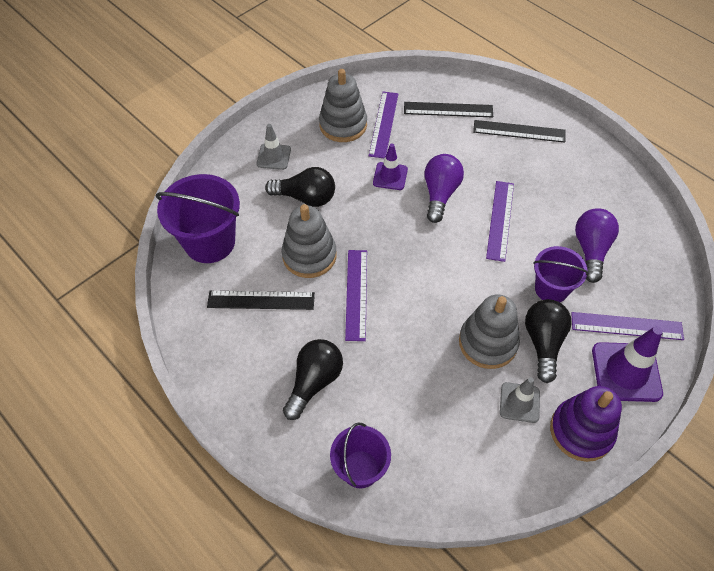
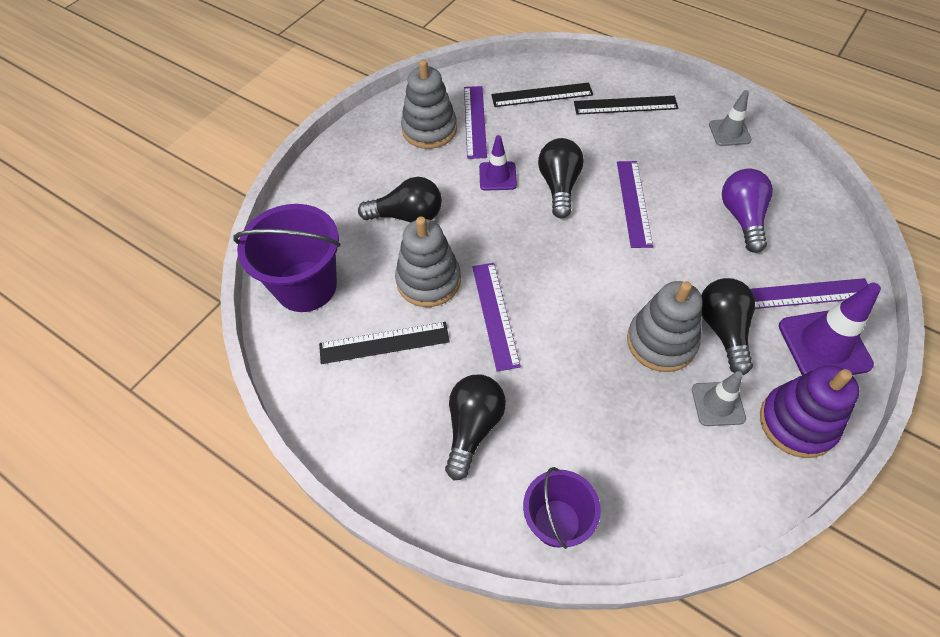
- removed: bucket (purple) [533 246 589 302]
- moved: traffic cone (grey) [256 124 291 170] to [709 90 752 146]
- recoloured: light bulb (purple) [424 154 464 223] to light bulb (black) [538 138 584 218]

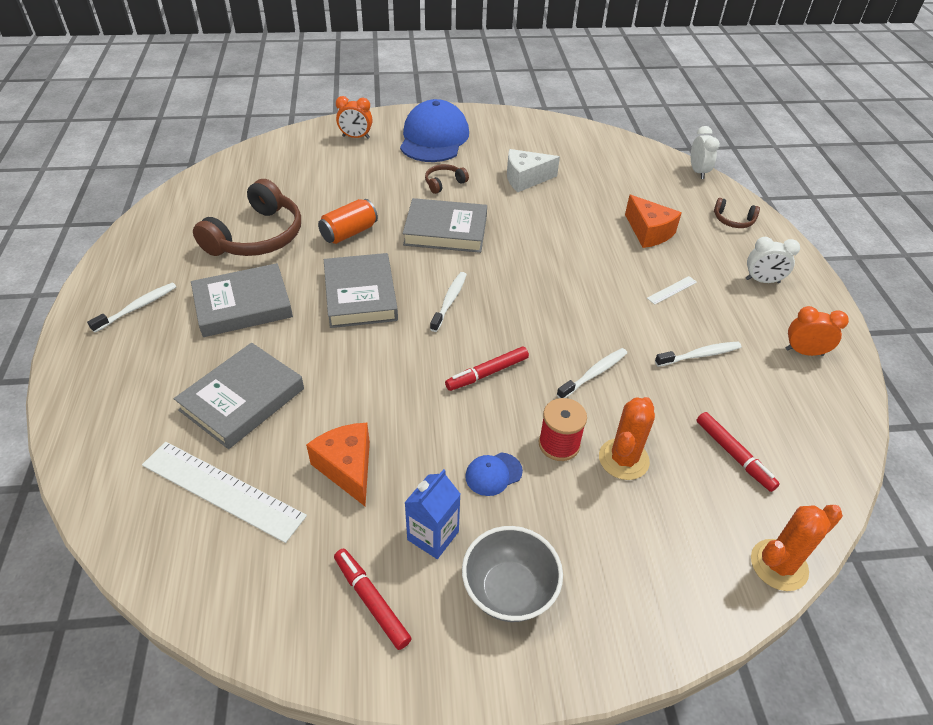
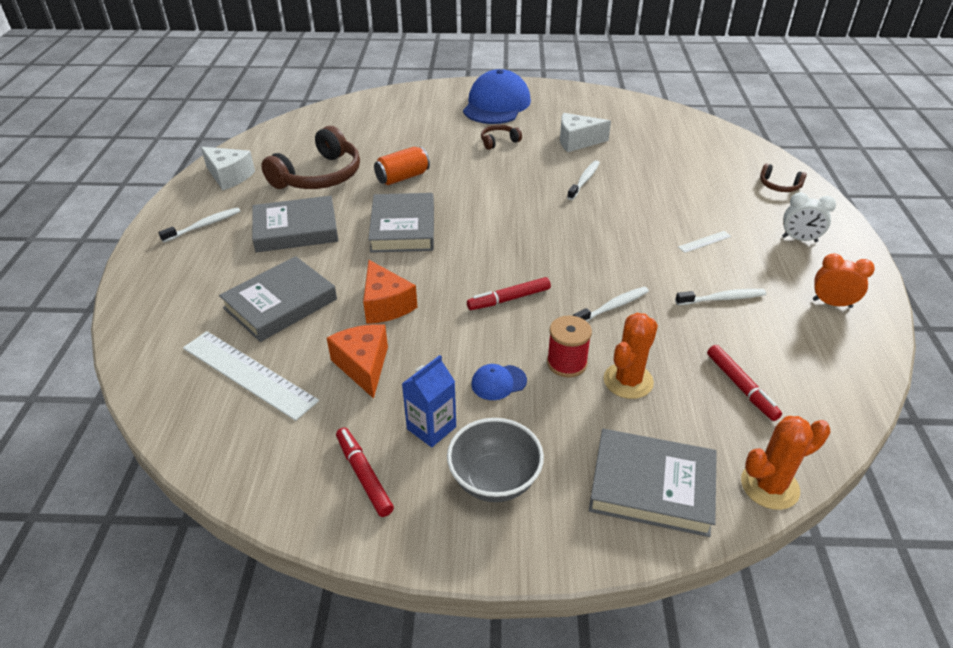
- removed: clock (orange) [336 96 372 138]
- removed: clock (white) [691 126 720 179]
- added: cheese (white) [201 147 255 190]
- moved: book (grey) [403 198 487 253] to [589 429 717 537]
- moved: toothbrush (white) [430 272 467 332] to [567 160 600 200]
- moved: cheese (orange) [625 195 682 248] to [363 260 418 324]

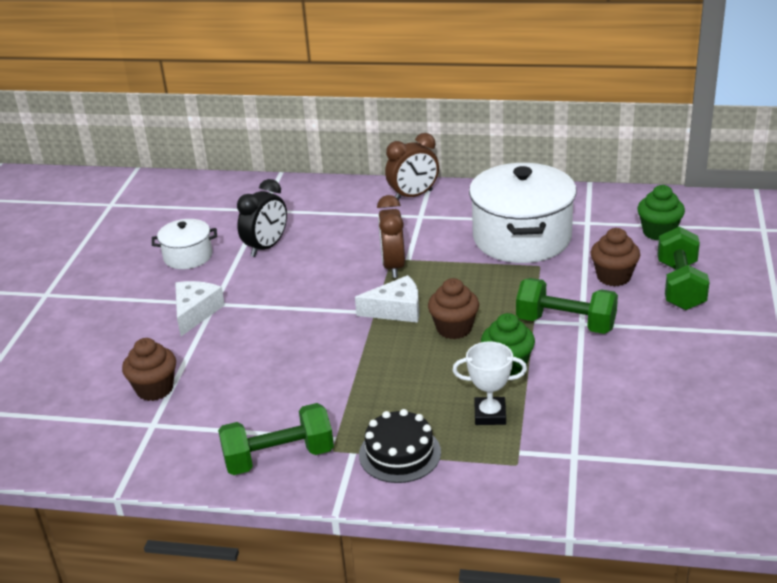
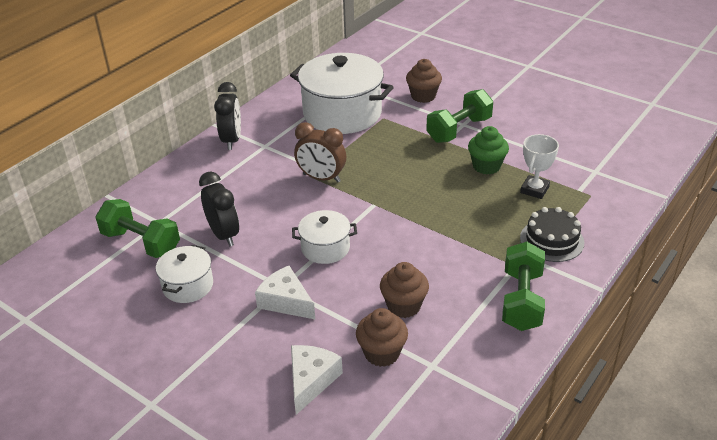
- removed: cupcake (green) [637 185 685 241]
- added: pot (white) [292 210 357 264]
- moved: cheese (white) [355 275 419 323] to [291 345 343 415]
- moved: cupcake (brown) [428 278 479 339] to [380 262 429 318]
- moved: dumbbell (green) [657 226 709 310] to [95 199 180 258]
- recoloured: clock (brown) [385 133 439 200] to clock (black) [214 82 241 150]

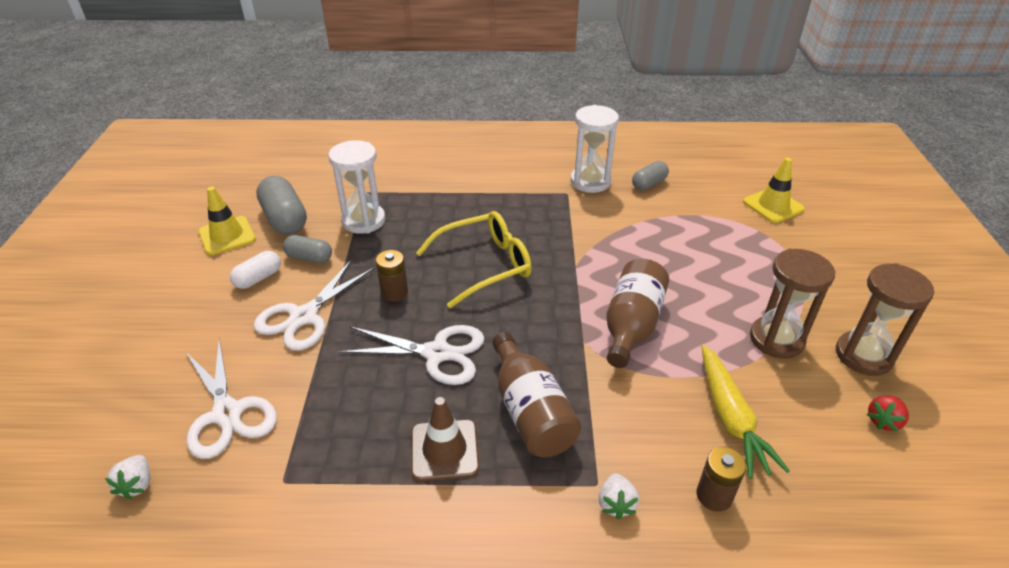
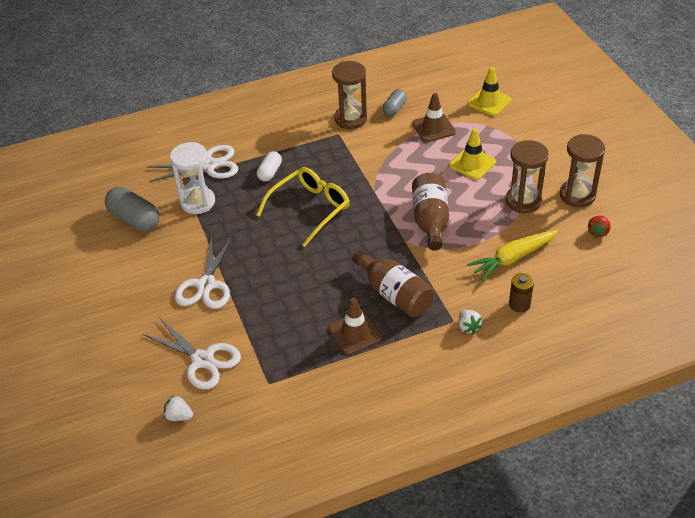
- removed: capsule (grey) [283 235 332 263]
- removed: battery (brown) [376 250 408 301]
- added: traffic cone (brown) [412 93 456 142]
- moved: traffic cone (yellow) [198 186 256 255] to [449 128 496 180]
- moved: capsule (white) [230 251 281 289] to [257 151 282 182]
- moved: scissors (white) [338 325 485 385] to [147 145 238 182]
- recoloured: hourglass (white) [571 105 619 193] to hourglass (brown) [332 61 367 129]
- turned: strawberry (white) [105 455 150 499] = [163 395 193 421] 135 degrees clockwise
- turned: carrot (yellow) [701 344 790 479] = [467 230 558 281] 90 degrees clockwise

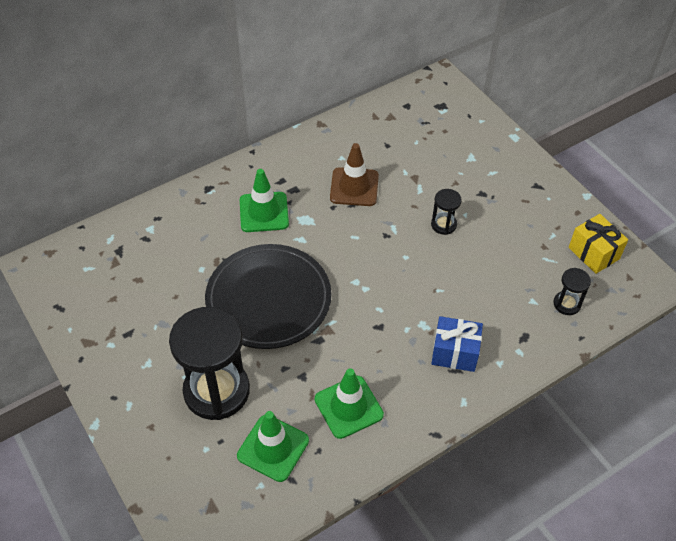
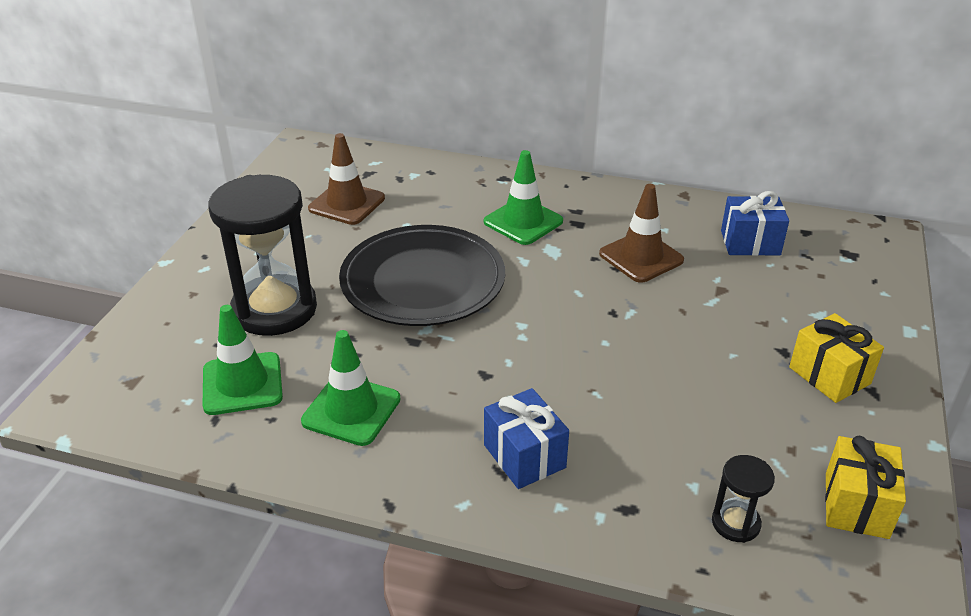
- removed: hourglass (black) [431 189 462 235]
- added: traffic cone (brown) [308 133 385 225]
- added: gift (blue) [721 191 789 256]
- added: gift (yellow) [789 313 884 403]

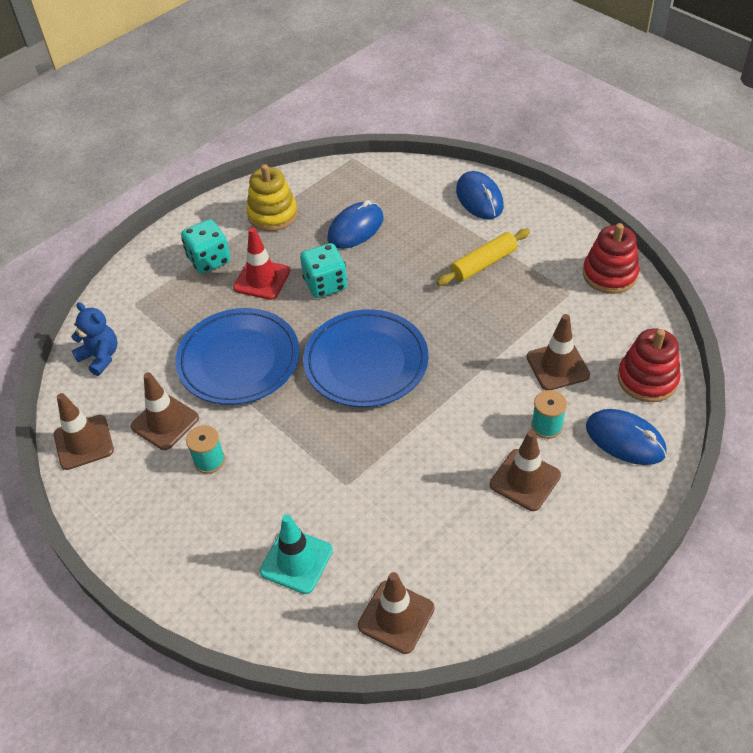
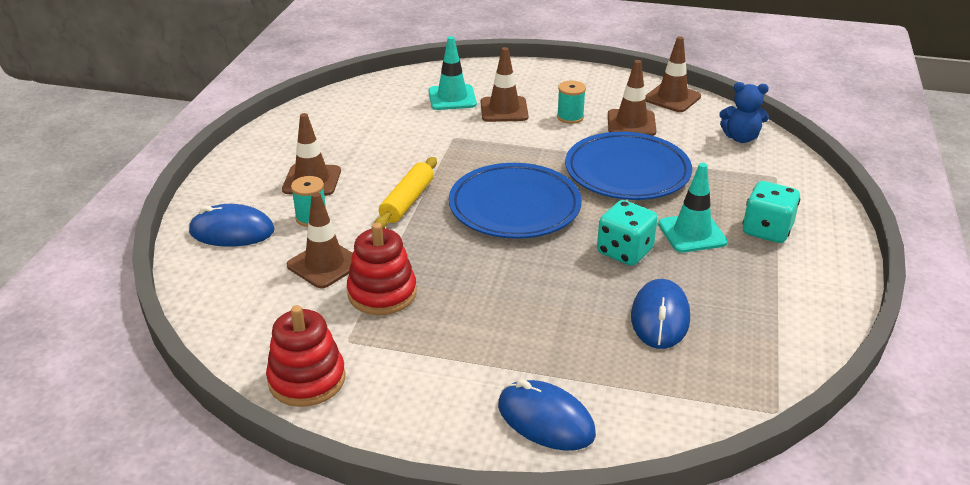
- removed: stacking toy (yellow) [246 164 298 231]
- moved: traffic cone (brown) [358 572 435 654] to [481 47 529 122]
- moved: rolling pin (yellow) [437 229 530 286] to [374 157 437 228]
- moved: stacking toy (red) [618 328 681 402] to [347 223 417 315]
- recoloured: traffic cone (red) [233 227 290 300] to traffic cone (turquoise) [658 163 728 253]

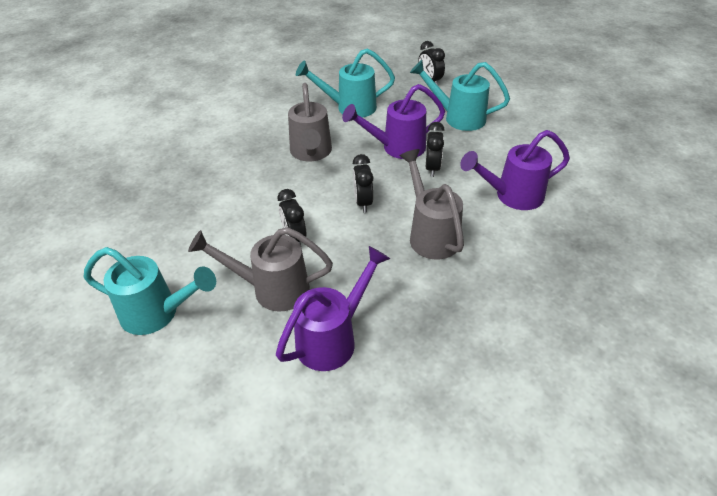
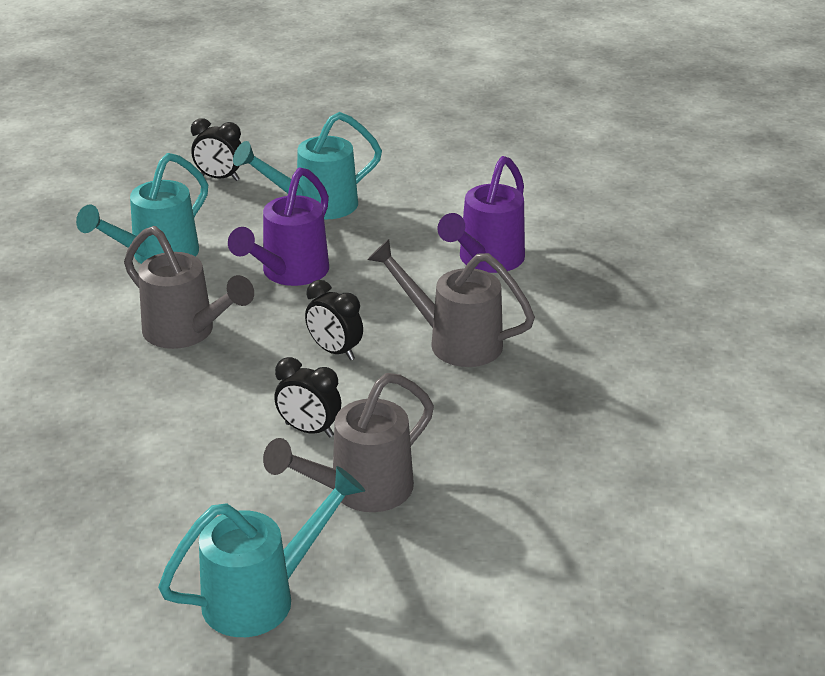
- removed: watering can (purple) [276 246 390 371]
- removed: clock (black) [426 122 445 177]

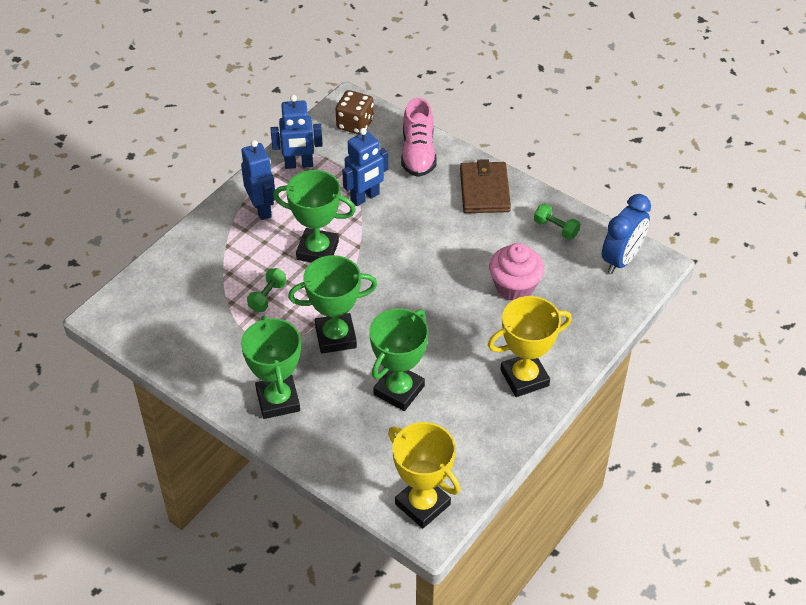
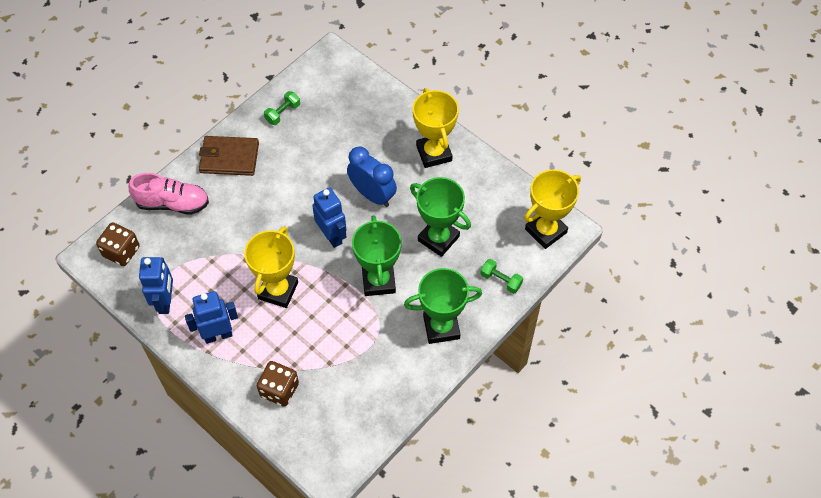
- removed: cupcake (pink) [489 243 544 301]
- added: dice (brown) [257 361 299 407]
- moved: dumbbell (green) [247 268 286 312] to [480 259 523 294]
- moved: robot (blue) [342 128 388 206] to [312 187 347 248]
- moved: clock (blue) [602 194 651 274] to [347 147 397 207]
- recoloured: trophy (green) [273 170 356 263] to trophy (yellow) [244 226 298 308]

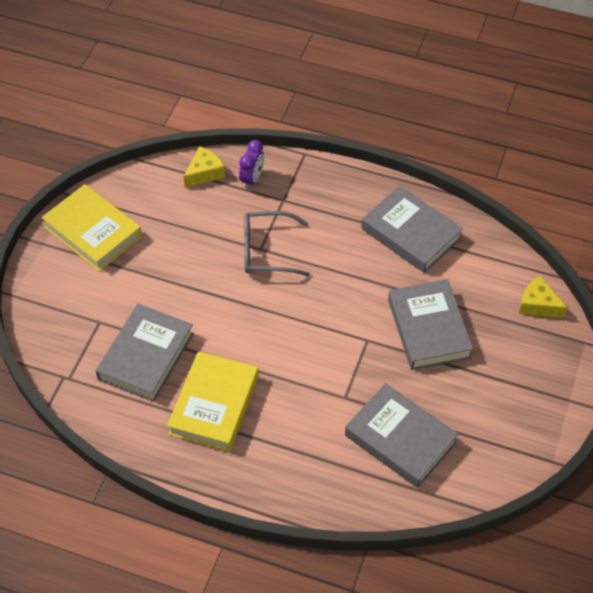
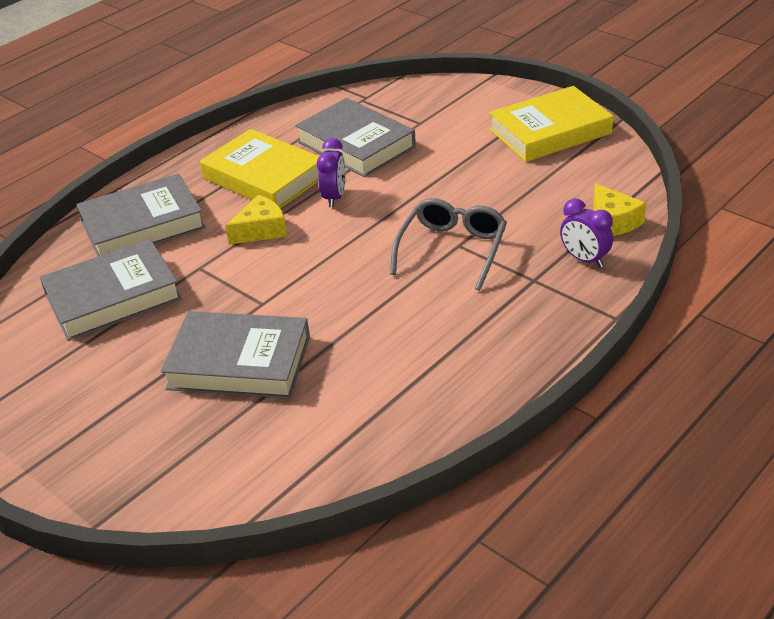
- added: clock (purple) [317 138 346 207]
- moved: book (grey) [361 185 463 273] to [76 174 206 256]
- moved: cheese (yellow) [519 276 568 318] to [225 194 287 245]

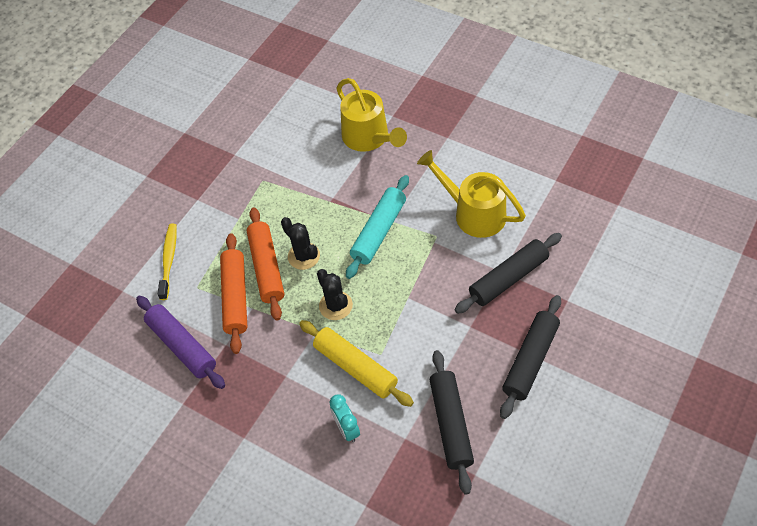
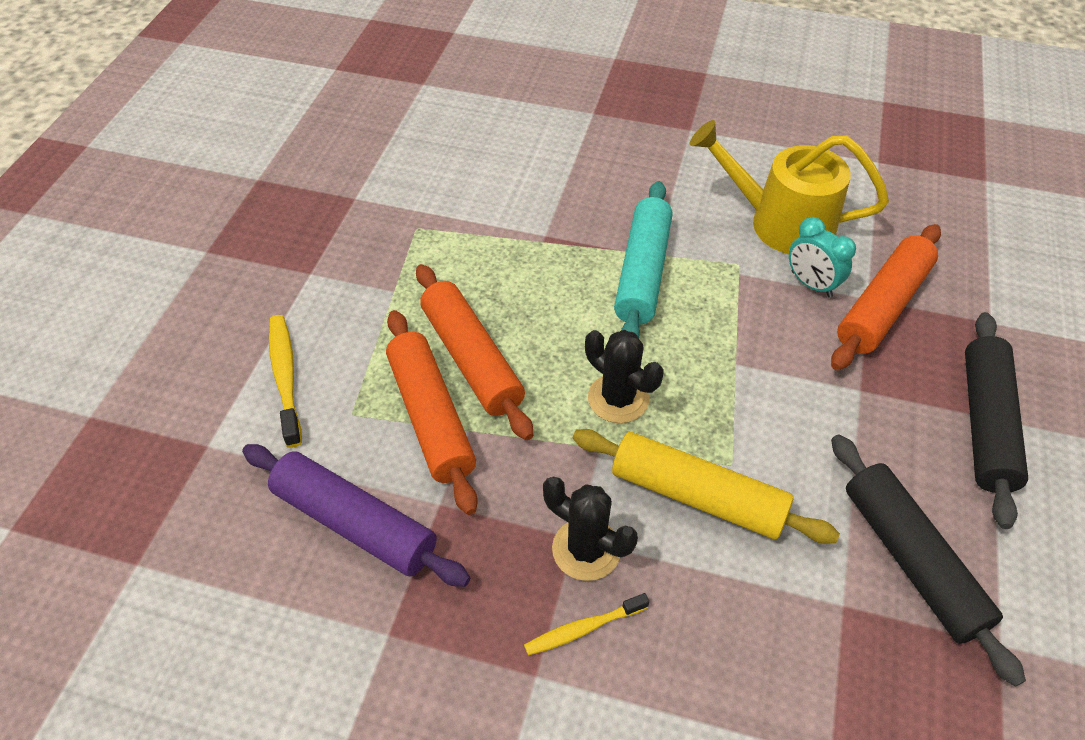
- removed: watering can (yellow) [336 78 407 152]
- added: toothbrush (yellow) [524 593 649 656]
- moved: cactus (black) [281 217 320 270] to [543 477 638 581]
- moved: clock (turquoise) [329 394 360 442] to [789 217 856 297]
- recoloured: rolling pin (black) [455 233 562 314] to rolling pin (orange) [831 224 941 370]

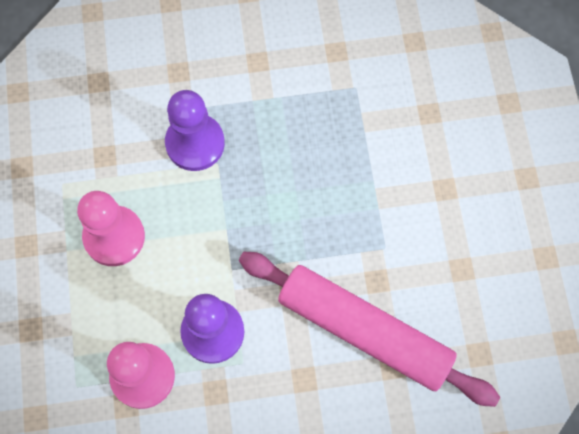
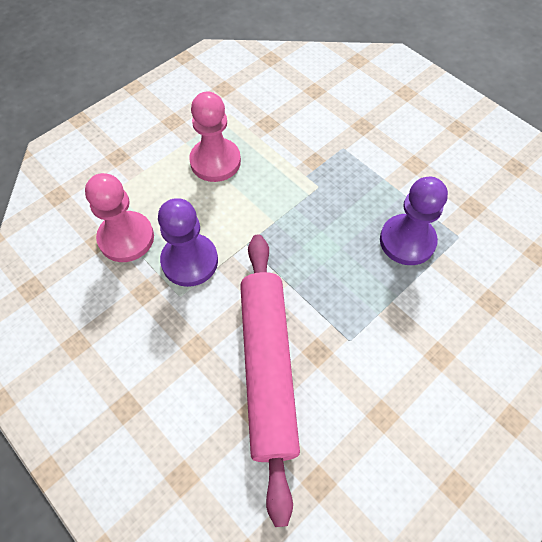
- moved: pawn (purple) [165 90 225 171] to [380 177 448 265]

